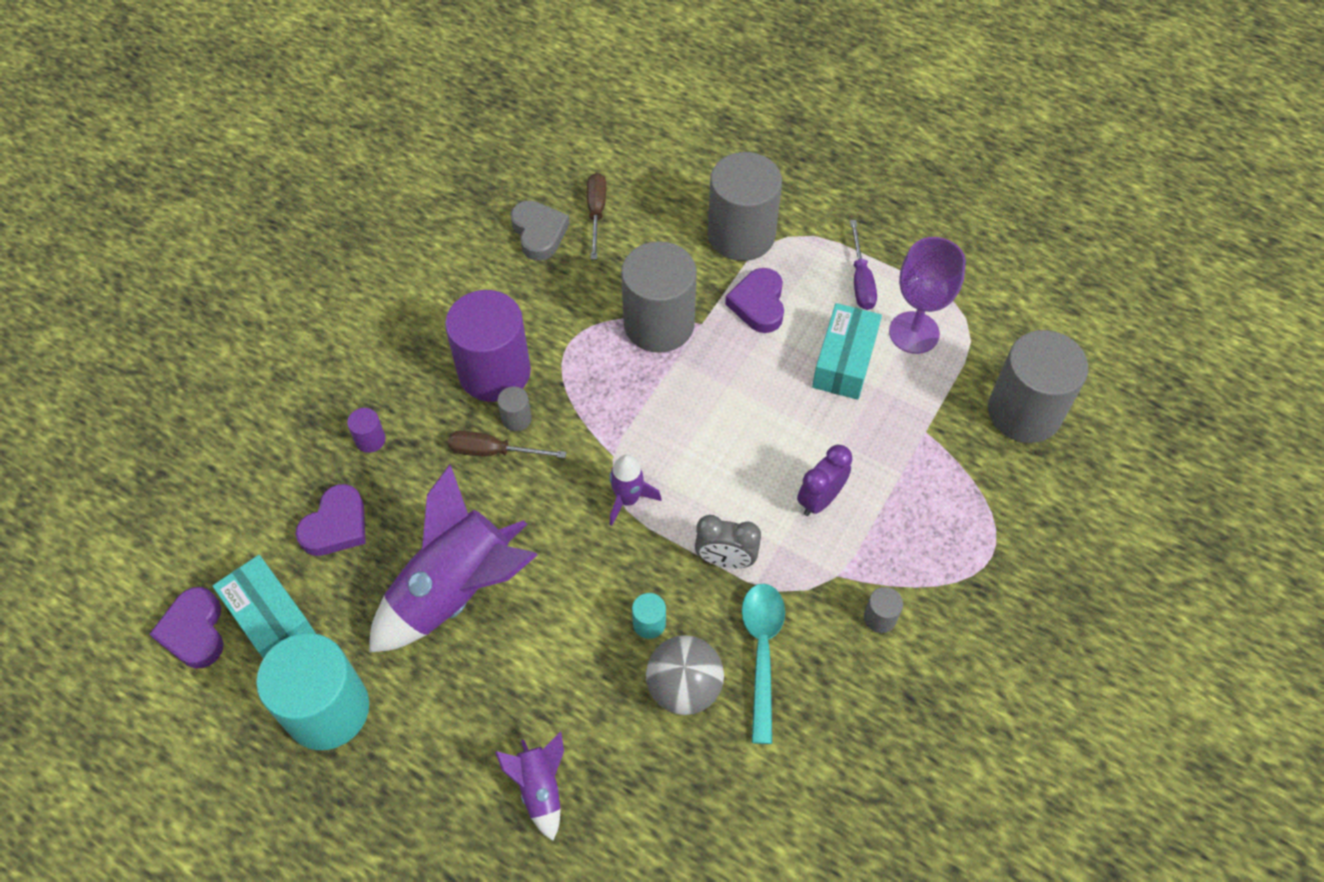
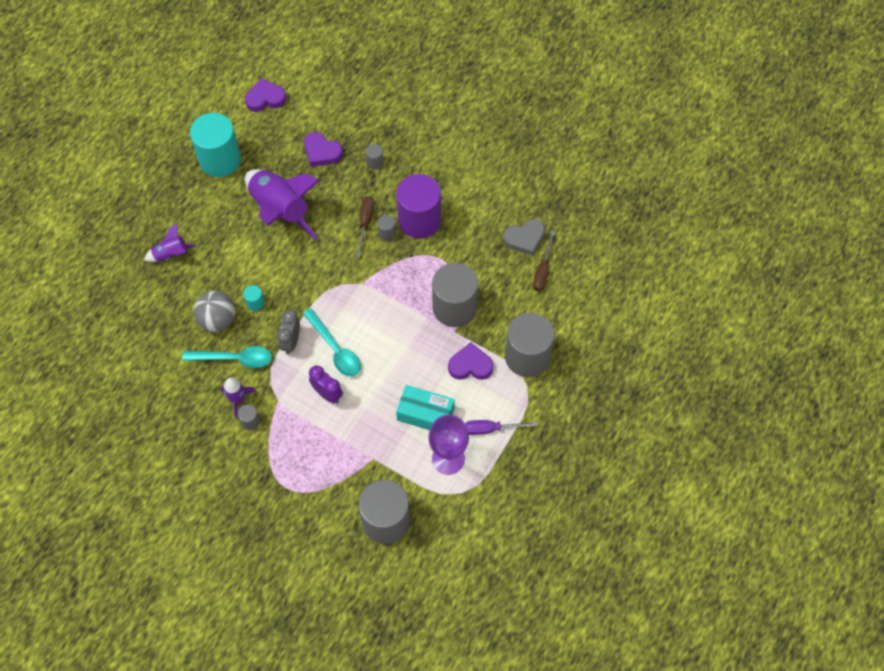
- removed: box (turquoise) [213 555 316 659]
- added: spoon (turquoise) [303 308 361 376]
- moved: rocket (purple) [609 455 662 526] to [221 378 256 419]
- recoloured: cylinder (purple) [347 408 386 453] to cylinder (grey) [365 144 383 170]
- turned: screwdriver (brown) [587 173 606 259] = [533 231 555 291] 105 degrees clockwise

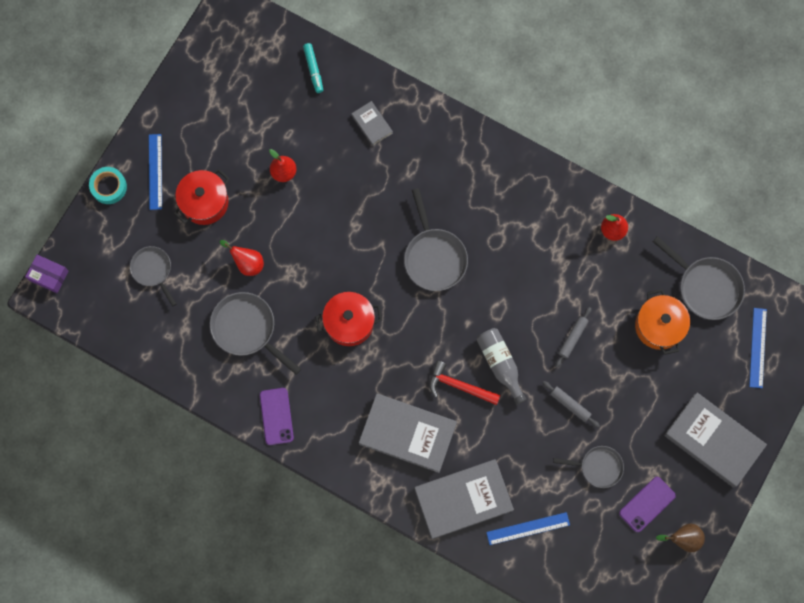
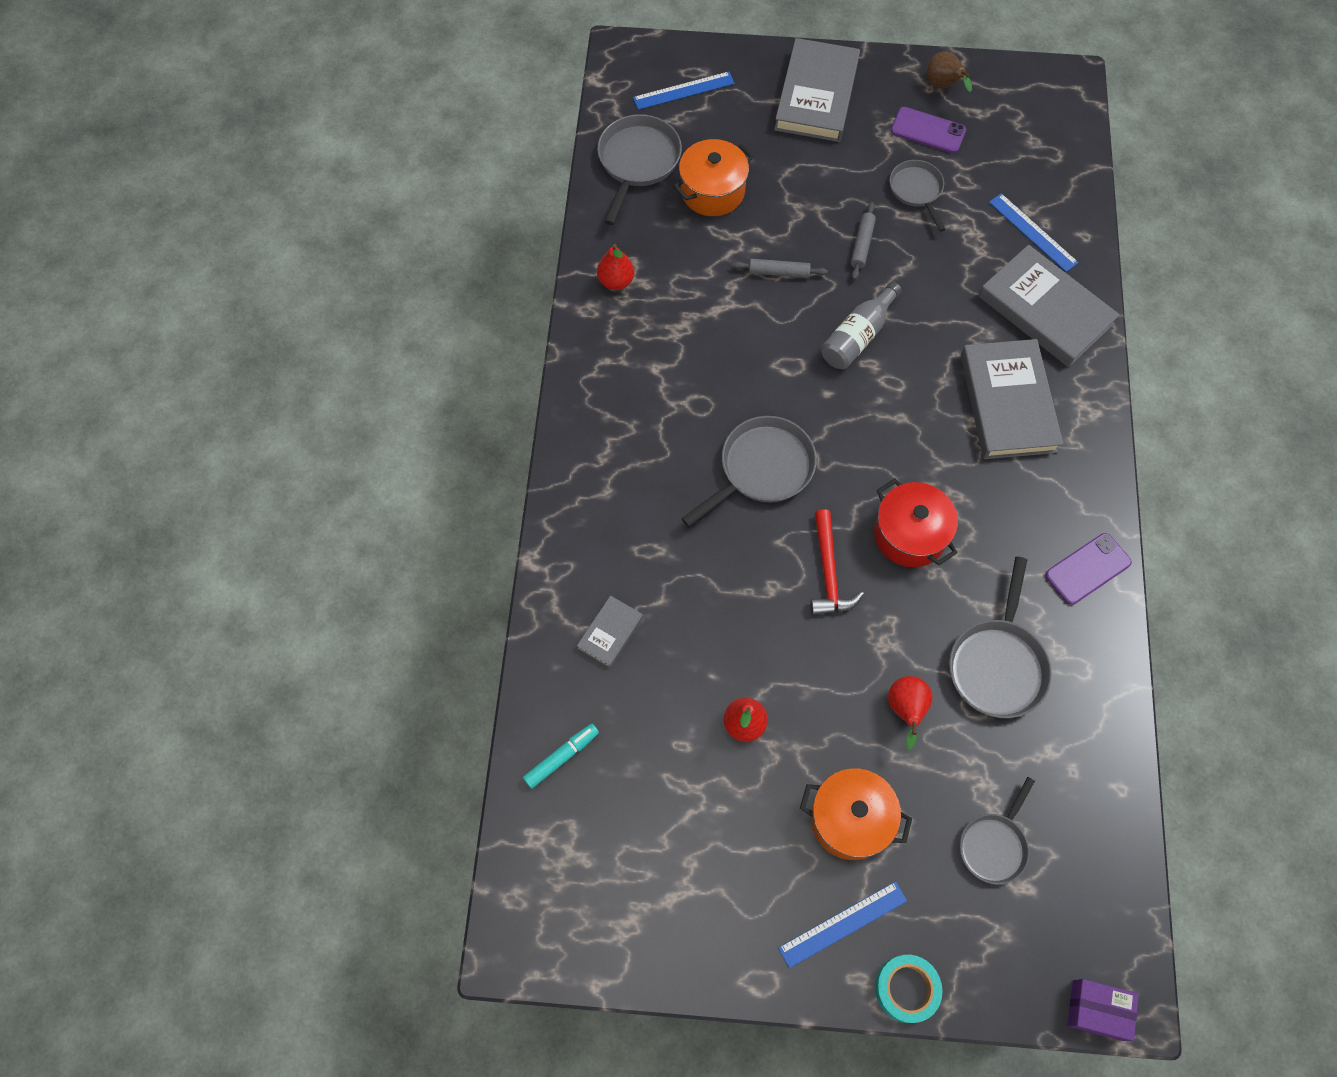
- moved: hammer (red) [429 361 500 405] to [810 509 864 615]
- recoloured: pot (red) [174 169 230 225] to pot (orange) [800 768 912 860]
- turned: box (purple) [25 255 69 293] = [1068 979 1139 1041] 75 degrees counterclockwise

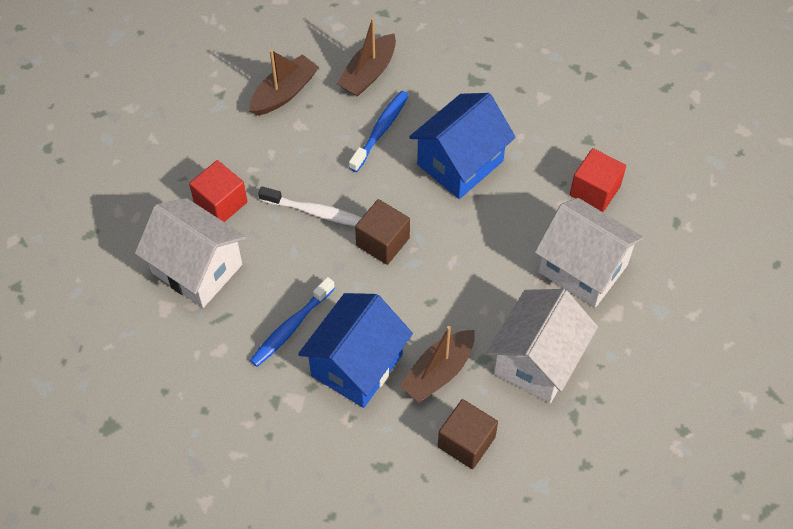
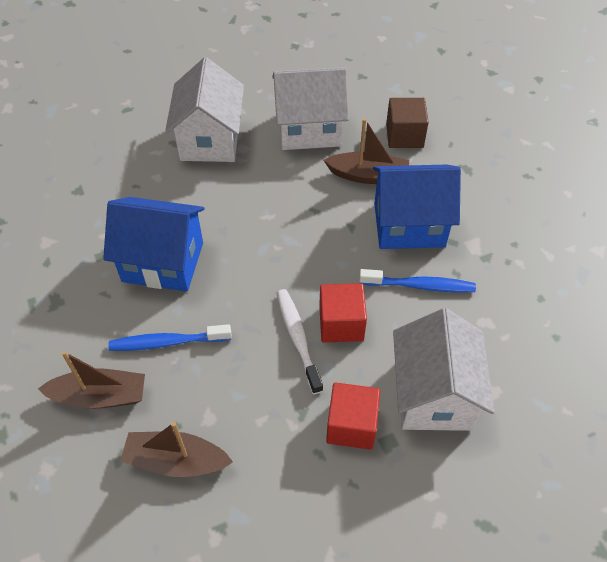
- removed: cube (brown) [355 199 410 265]
- moved: cube (red) [570 148 626 212] to [319 283 367 343]

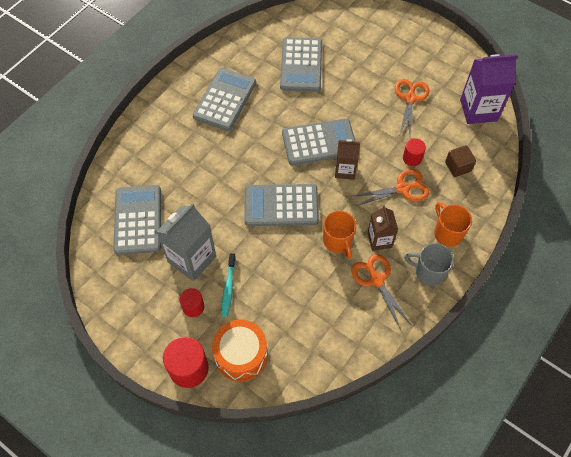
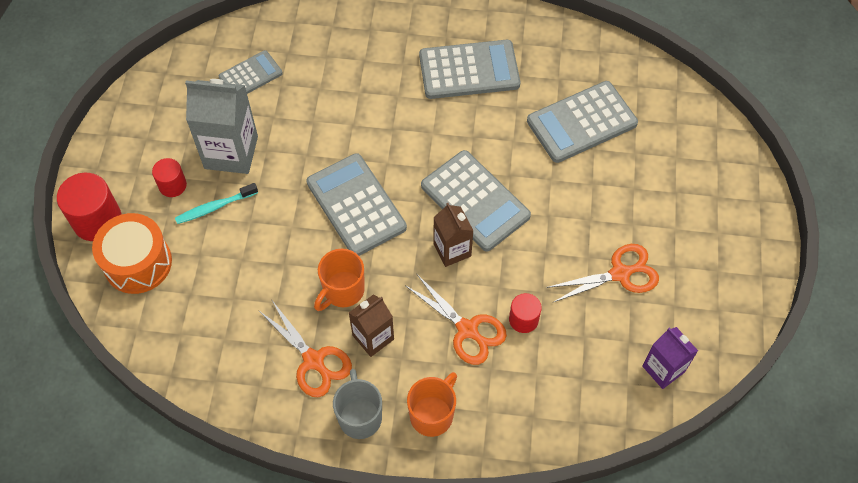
- removed: cube (brown) [445 145 476 177]
- turned: scissors (orange) [351 254 412 330] = [258 299 352 397] 105 degrees clockwise
- resized: calculator (grey) [113 185 161 255] = [219 50 283 94] x0.59
- resized: carton (purple) [460 54 518 124] = [642 327 698 389] x0.60

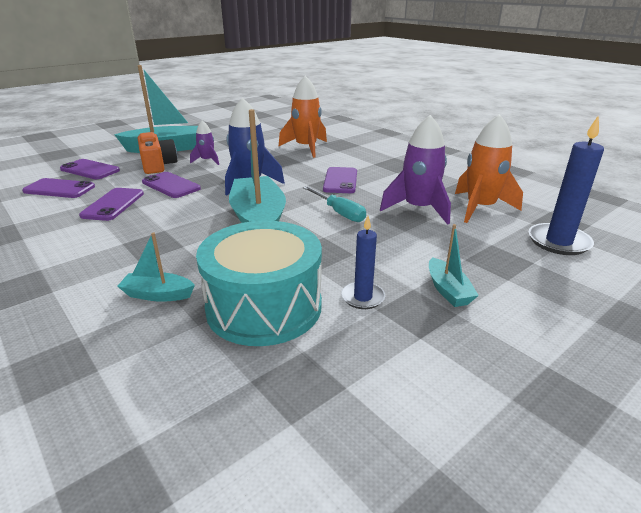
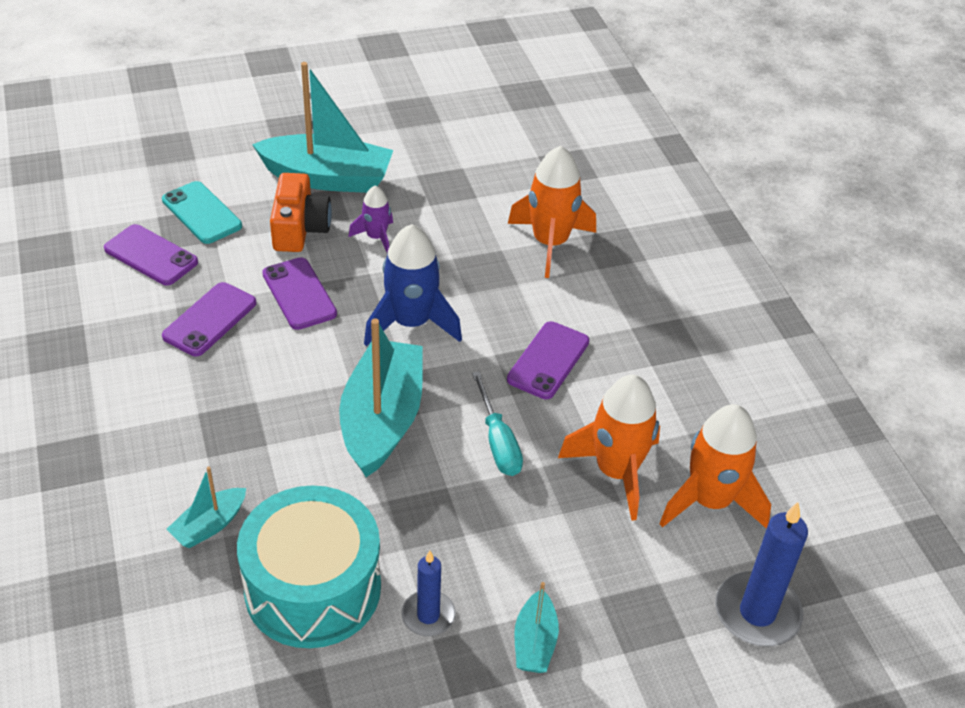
- recoloured: phone (purple) [60 159 120 179] to phone (turquoise) [162 181 242 244]
- recoloured: rocket (purple) [380 115 451 225] to rocket (orange) [558 375 660 521]
- turned: boat (turquoise) [117 232 195 302] = [166 467 246 548] 75 degrees counterclockwise

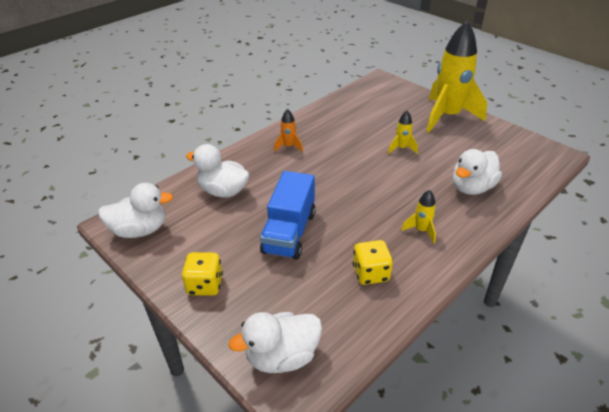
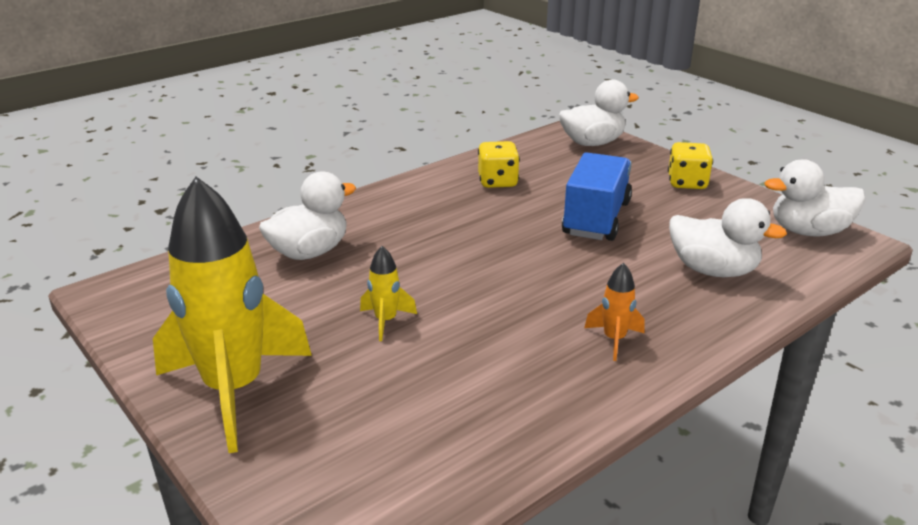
- removed: rocket (yellow) [401 190 436 243]

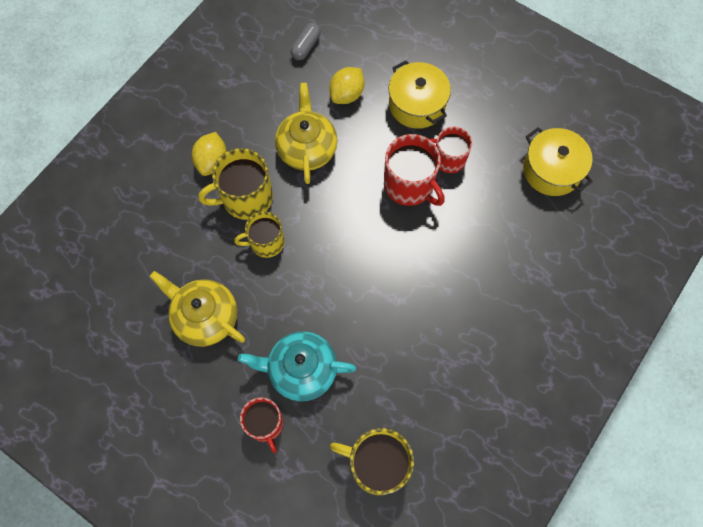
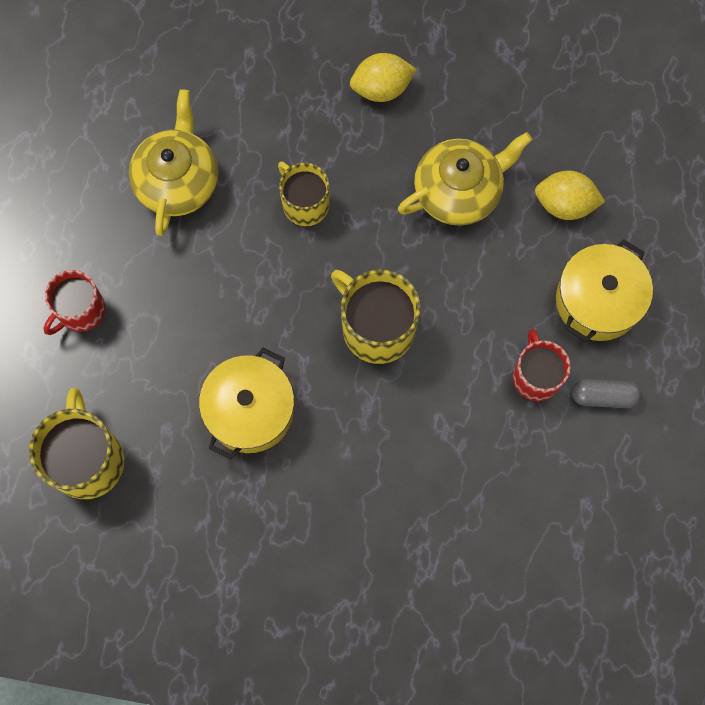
- removed: teapot (turquoise) [238 331 356 401]
- removed: mug (red) [384 134 445 206]
- moved: mug (yellow) [198 148 273 220] to [331 270 420 364]
- moved: capsule (grey) [291 23 321 60] to [572 379 642 408]
- moved: pot (yellow) [523 127 593 196] to [199 348 294 460]

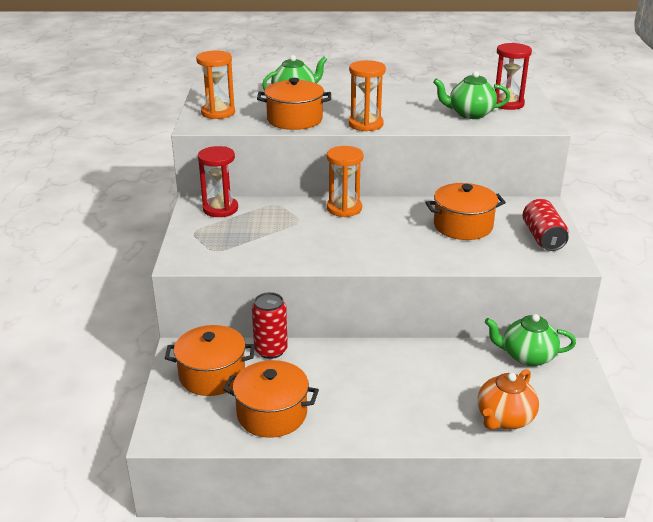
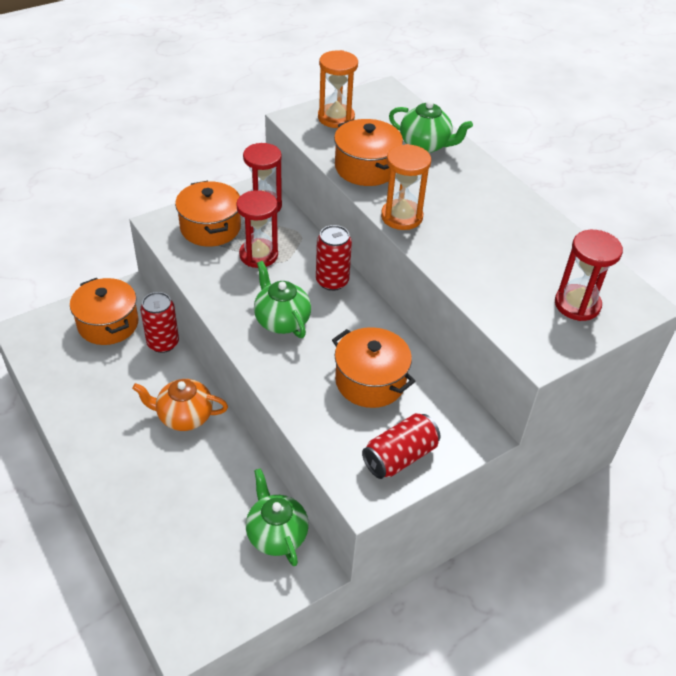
- added: hourglass (red) [236 190 278 268]
- moved: pot (orange) [223 360 319 438] to [175 181 241 247]
- moved: teapot (green) [433 71 510 119] to [254 261 311 338]
- moved: teapot (orange) [477 369 539 430] to [132 379 228 431]
- replaced: hourglass (orange) [327 146 364 217] to can (red) [316 225 352 291]

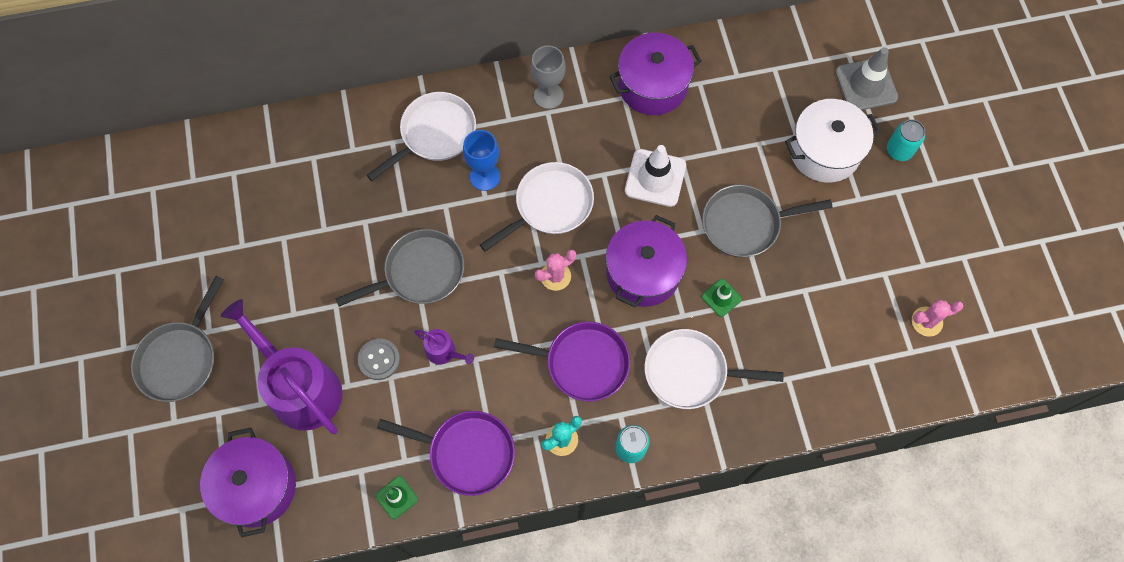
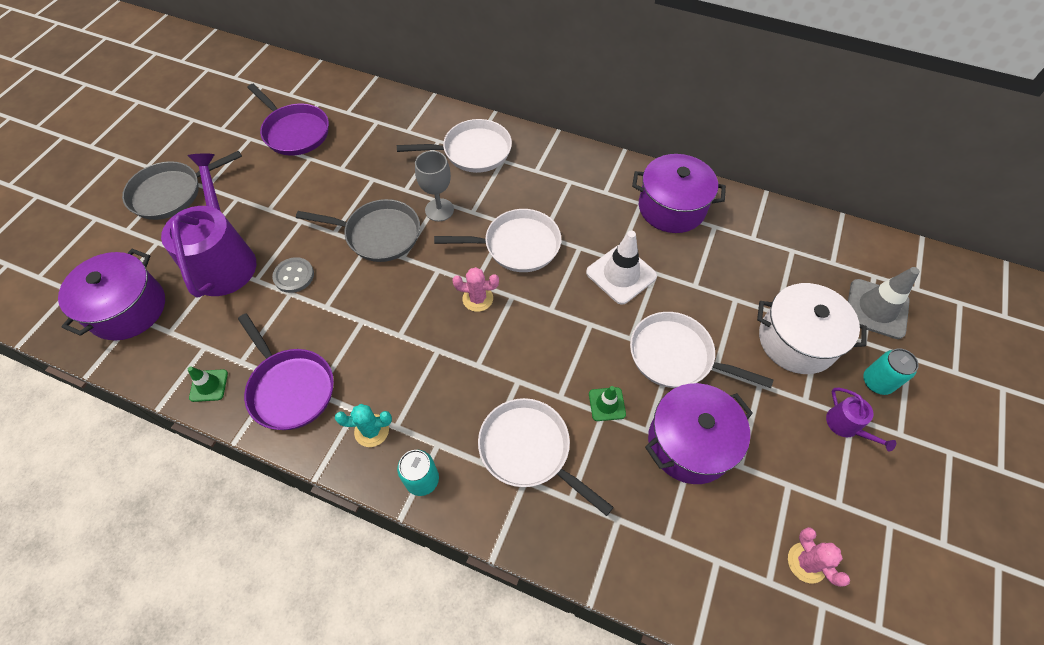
- removed: goblet (blue) [463 130 500 191]
- moved: watering can (purple) [414 329 474 365] to [826 388 896 452]
- moved: pan (purple) [494 322 630 401] to [247 84 329 155]
- moved: goblet (grey) [531 46 566 109] to [415 151 454 222]
- moved: pot (purple) [606 215 687 307] to [645 383 753 484]
- recoloured: pan (grey) [702 184 833 258] to pan (white) [630 312 773 388]
- turned: cactus (pink) [912 300 963 337] = [788 527 850 587] 45 degrees clockwise

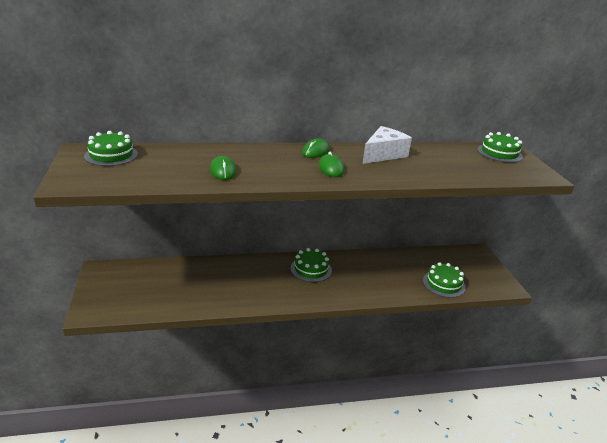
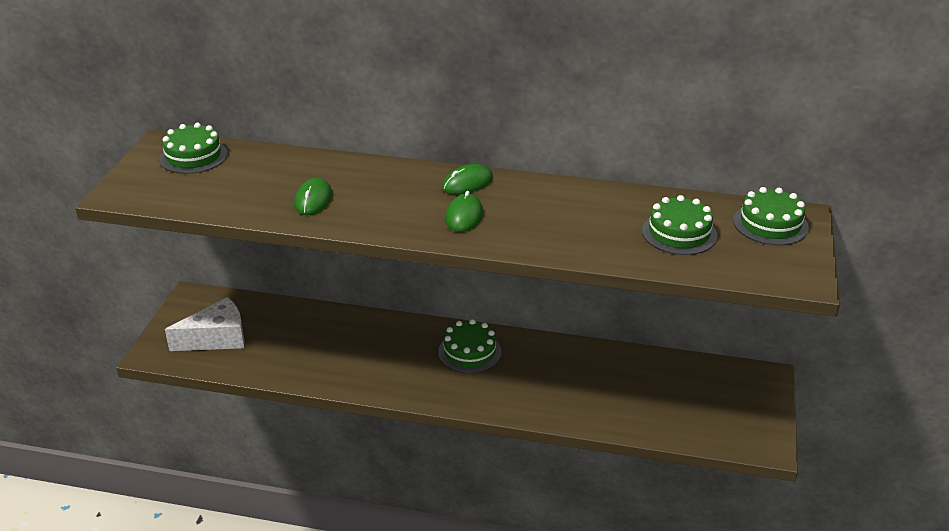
- moved: cheese (white) [362 126 412 164] to [165 297 245 351]
- moved: cake (green) [423 262 466 298] to [642 195 717 255]

